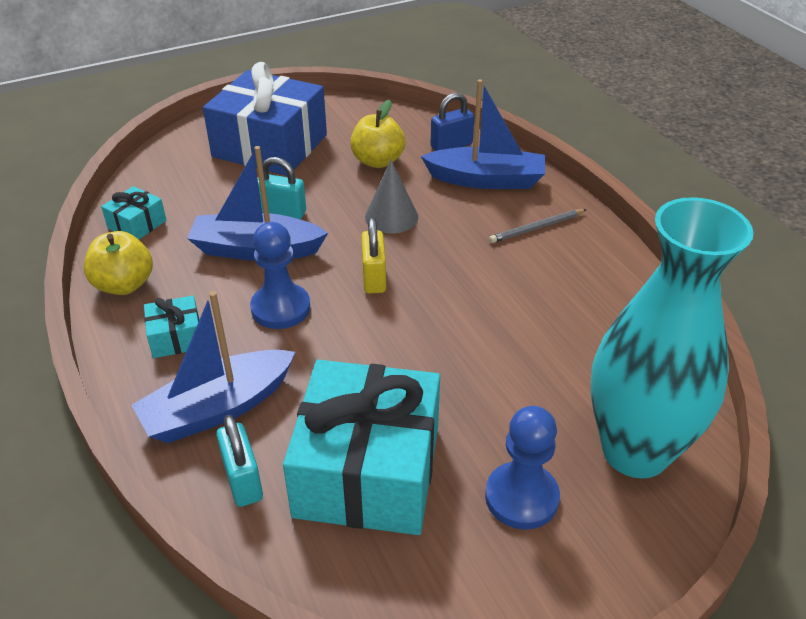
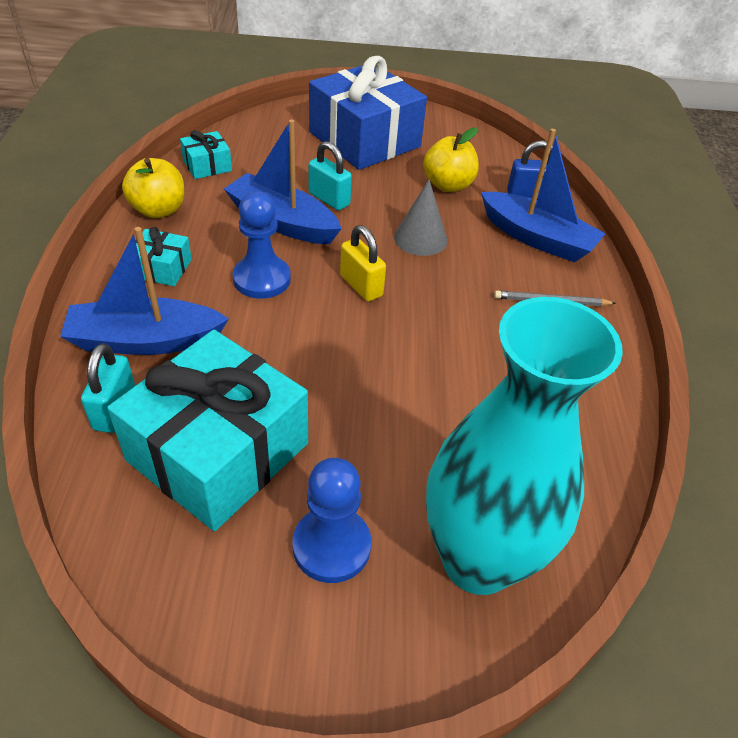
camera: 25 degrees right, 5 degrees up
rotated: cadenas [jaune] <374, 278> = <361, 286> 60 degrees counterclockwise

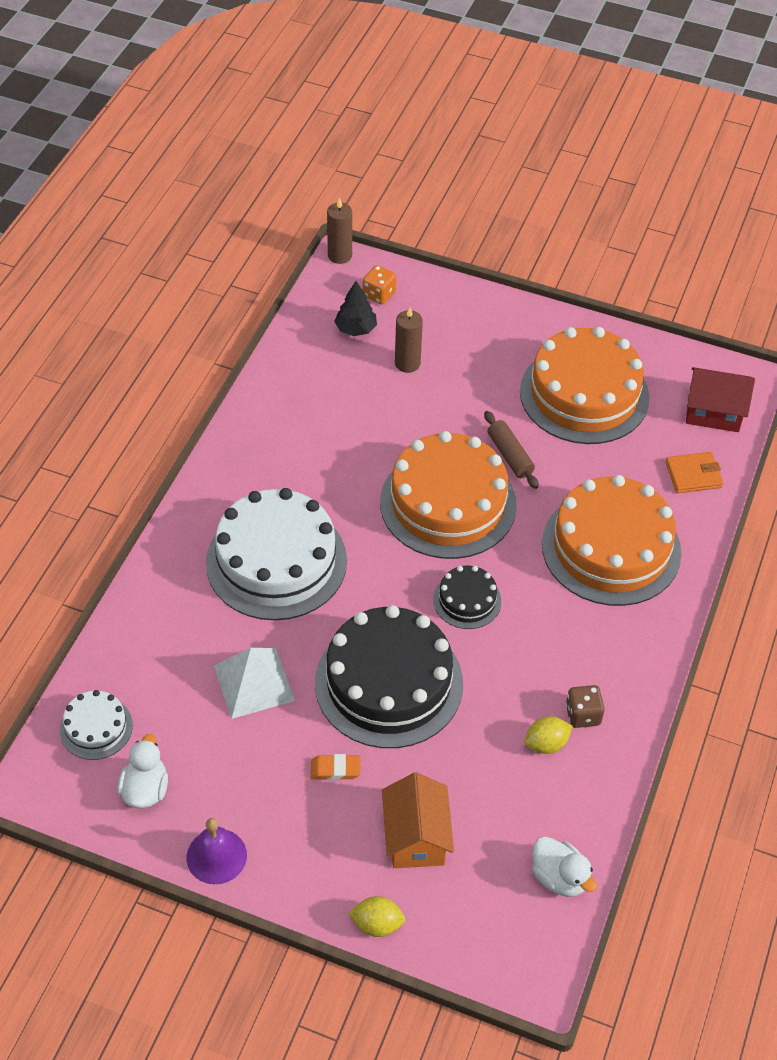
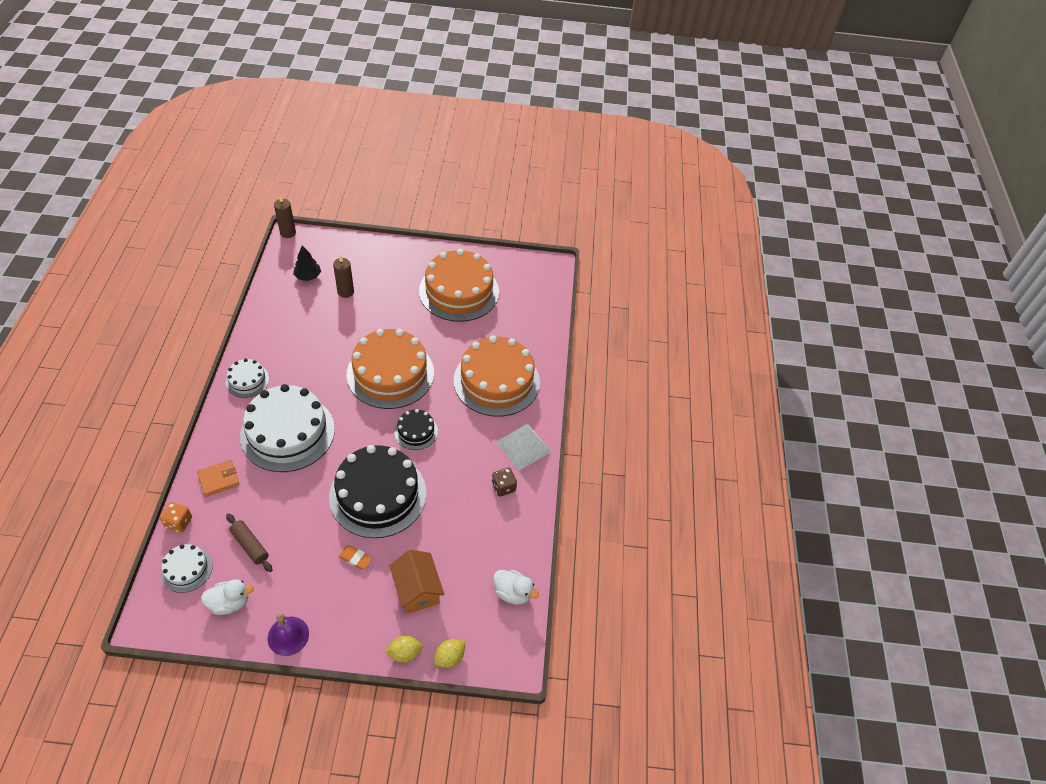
camera: 20 degrees left, 0 degrees up
gone: maison [rouge] <713, 412>
new: gâteau [blanc] <247, 380>
shifted: pyramide [blanc] <254, 682> to <523, 446>; dé [orange] <379, 294> to <179, 522>; rouleau à pâtisserie [marron] <510, 455> to <250, 545>; citron [jaune] <546, 744> to <449, 657>; portefeuille [orange] <693, 475> to <219, 479>
rotated: canard [blanc] <145, 789> = <230, 603> 90 degrees clockwise; gomme [orange] <335, 769> = <355, 558> 45 degrees clockwise

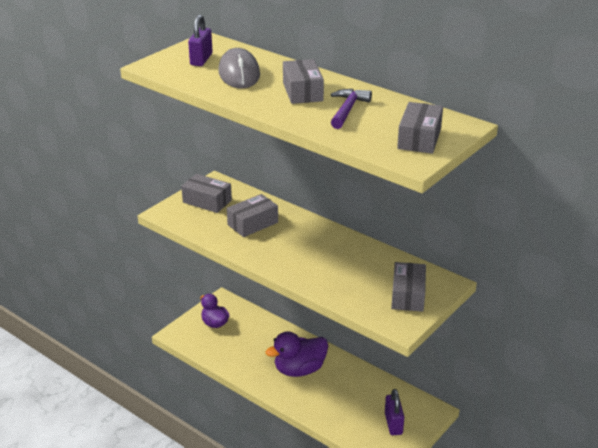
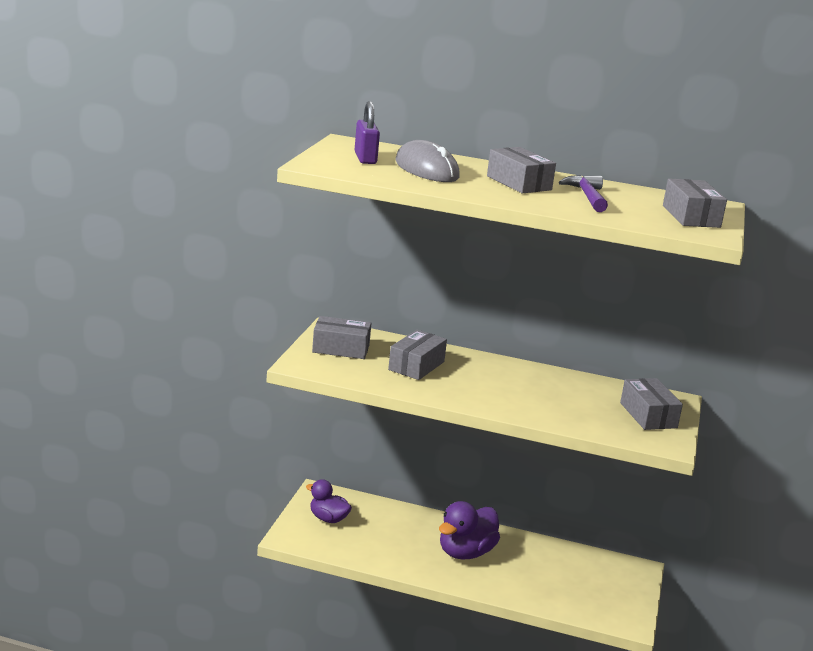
camera: 25 degrees left, 10 degrees down
gone: cadenas [violet] <393, 424>

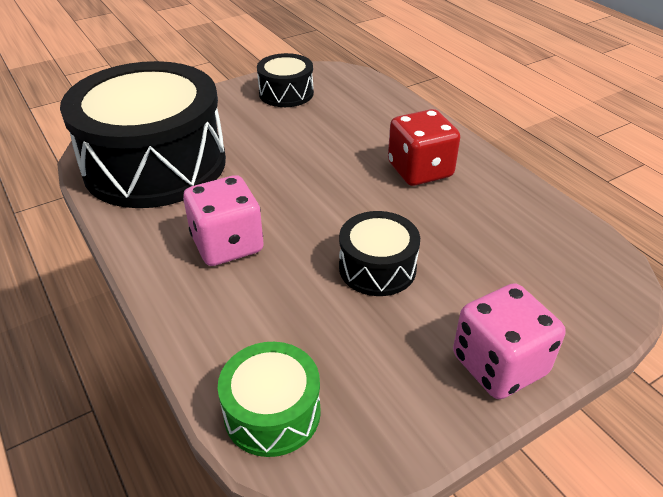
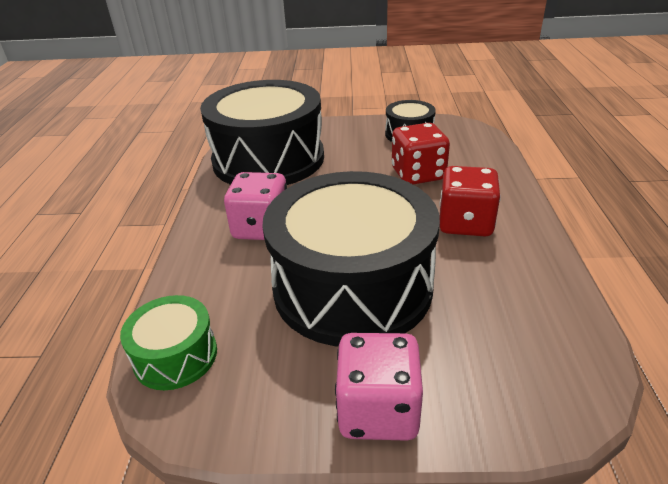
camera: 35 degrees right, 5 degrees down
new: dé [rouge] <418, 174>
scaled: tambour [noir] <377, 268> = <352, 286> x2.19

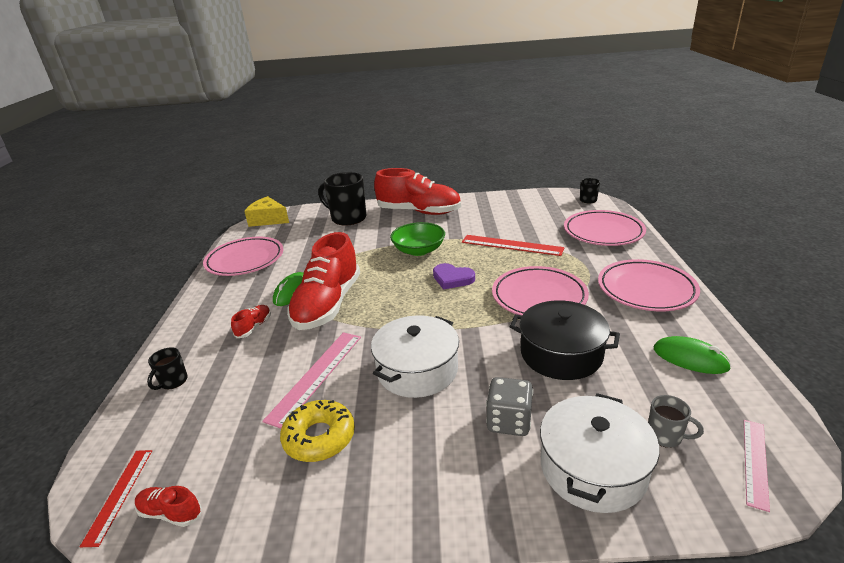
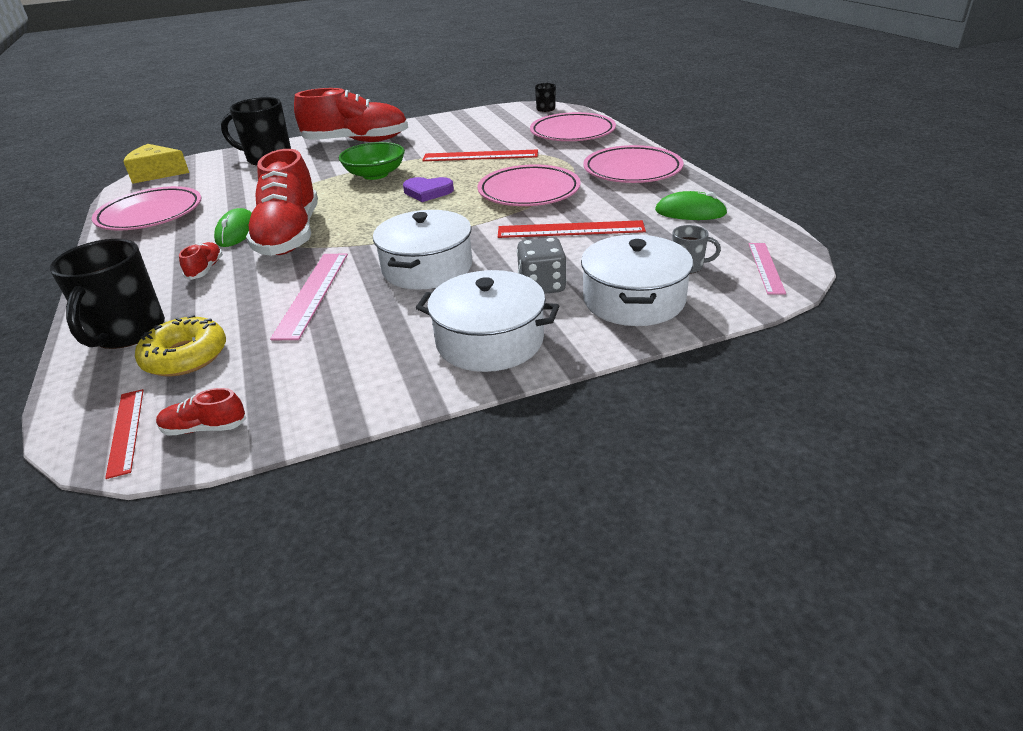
camera: 20 degrees left, 5 degrees up
new: marmite [blanc] <489, 341>
shifted: beignet [jaune] <319, 437> to <185, 356>
swapped: marmite [noir] <561, 354> to règle [rouge] <570, 230>
scaled: tasse [noir] <173, 381> = <127, 332> x2.08

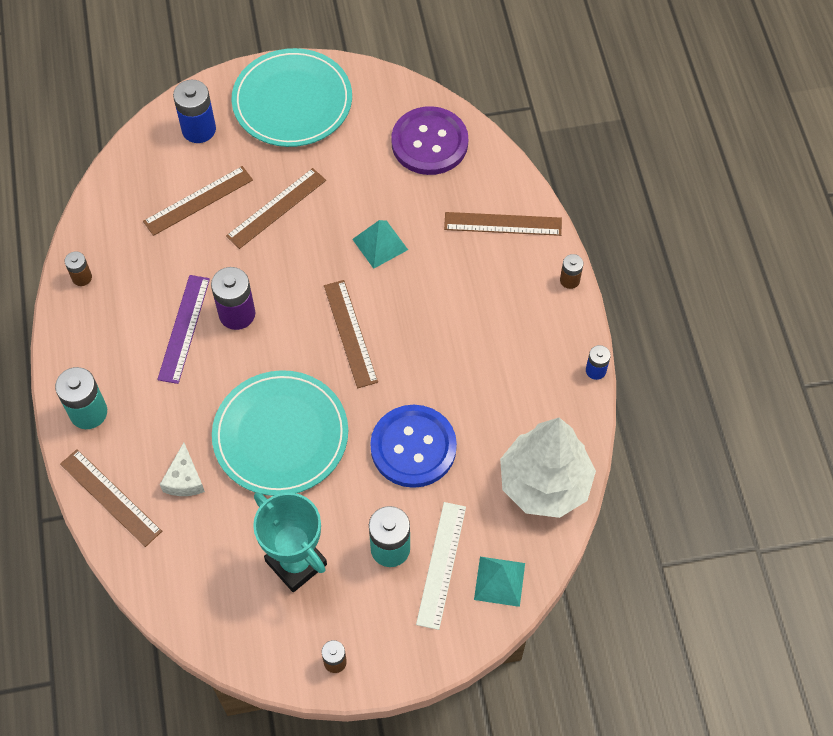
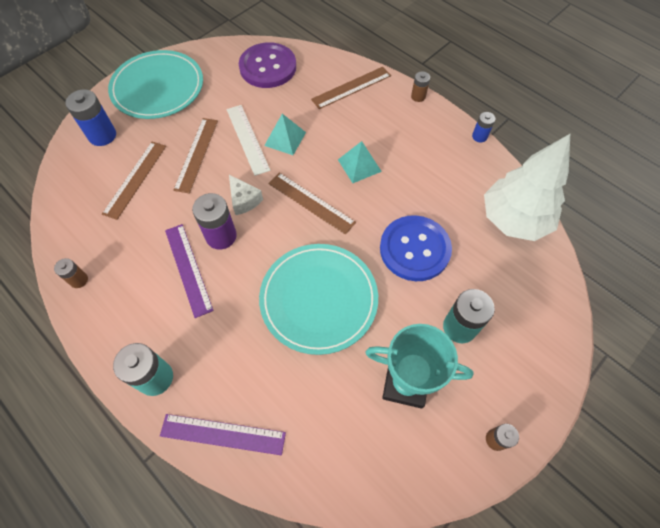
camera: 35 degrees left, 0 degrees up
shifted: fromage [blanc] <184, 479> to <244, 200>; règle [blanc] <441, 564> to <247, 139>; pyramide [turquoise] <499, 581> to <359, 165>
repainted: règle [marron] <110, 497> to règle [violet] <223, 434>

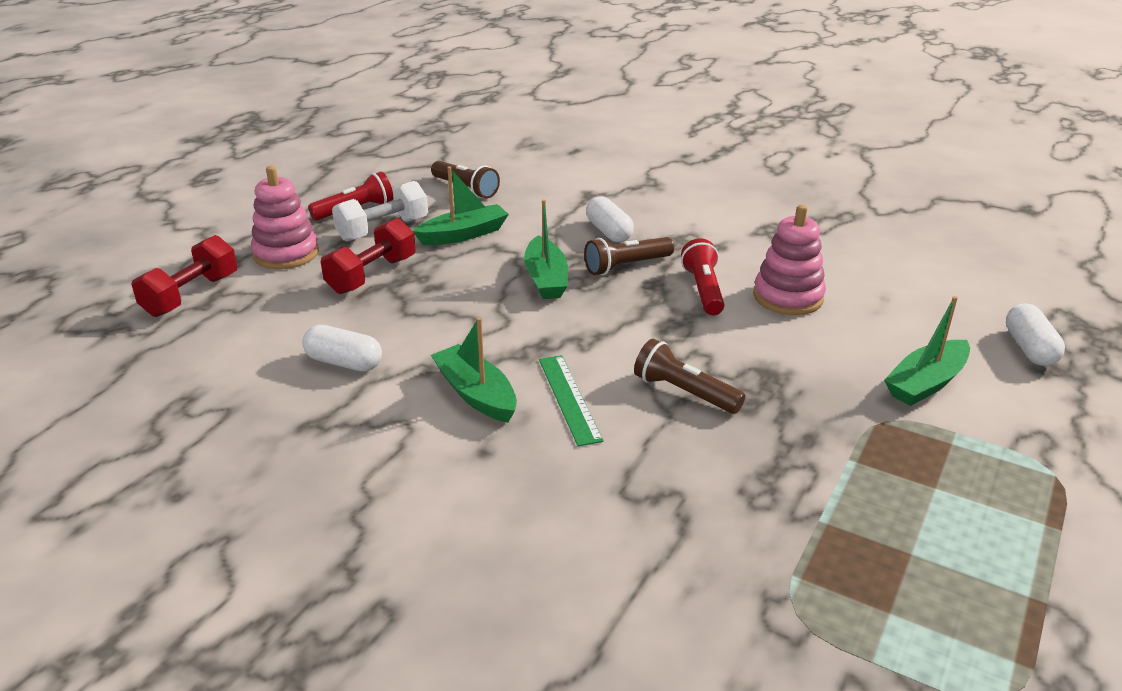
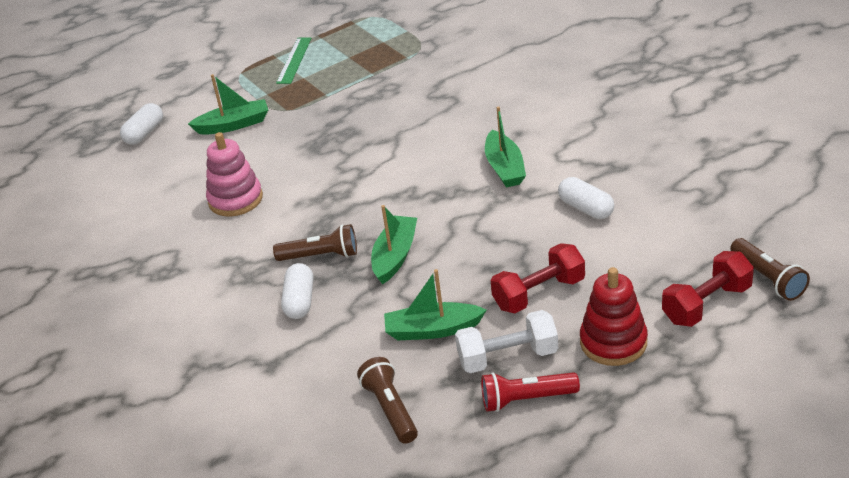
camera: 150 degrees left, 5 degrees up
gone: lampe de poche [rouge] <703, 290>
shifted: règle [vert] <569, 398> to <294, 60>; lampe de poche [marron] <684, 392> to <768, 279>
repainted: jouet à empiler [rose] <286, 254> to jouet à empiler [rouge] <613, 342>

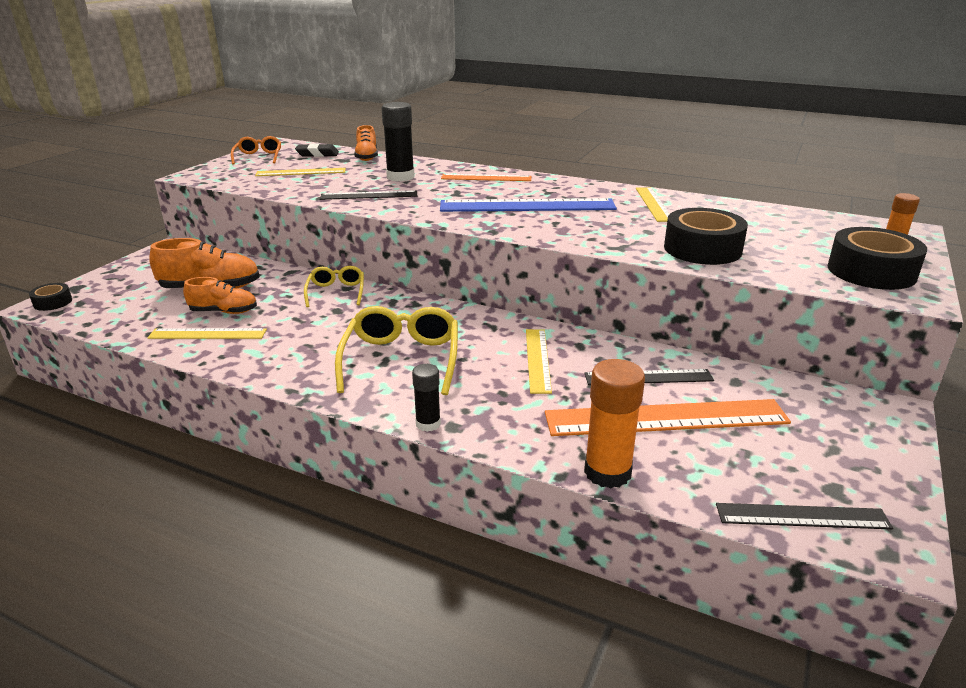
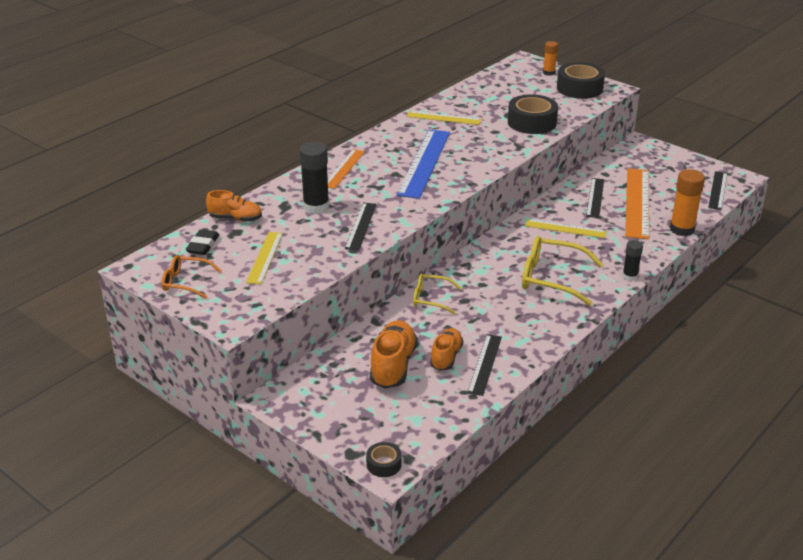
camera: 75 degrees left, 5 degrees up
repainted: règle [jaune] <207, 334> to règle [noir] <484, 364>

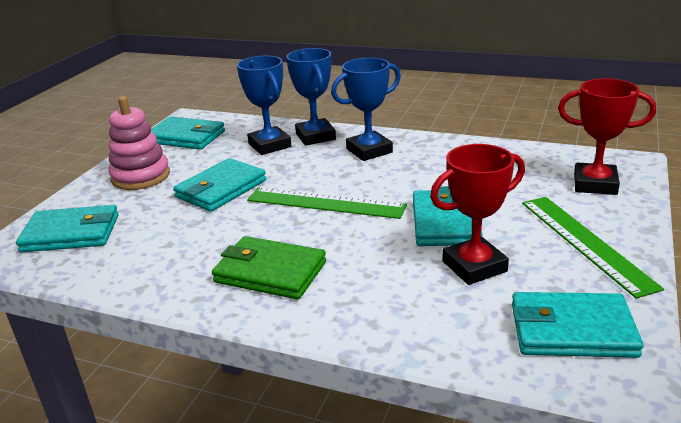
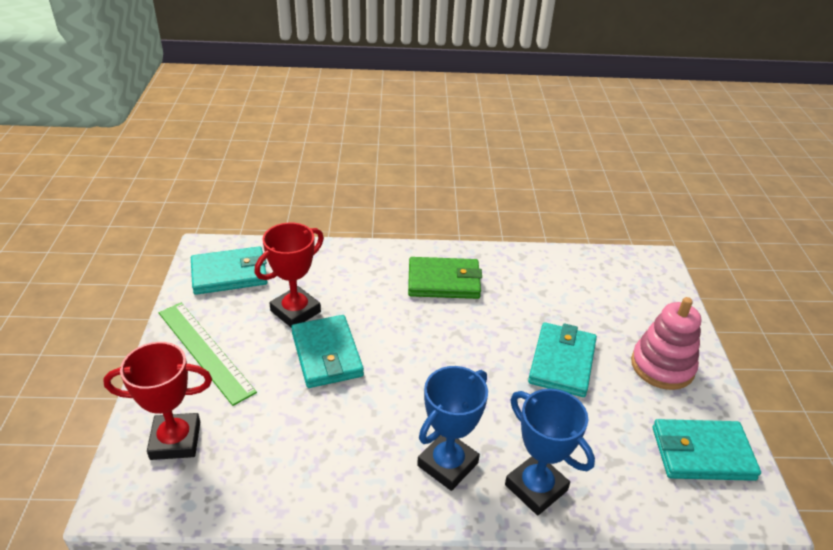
camera: 155 degrees right, 10 degrees up
gone: portefeuille [turquoise] <71, 233>; trophée [bleu] <269, 145>; règle [vert] <325, 203>

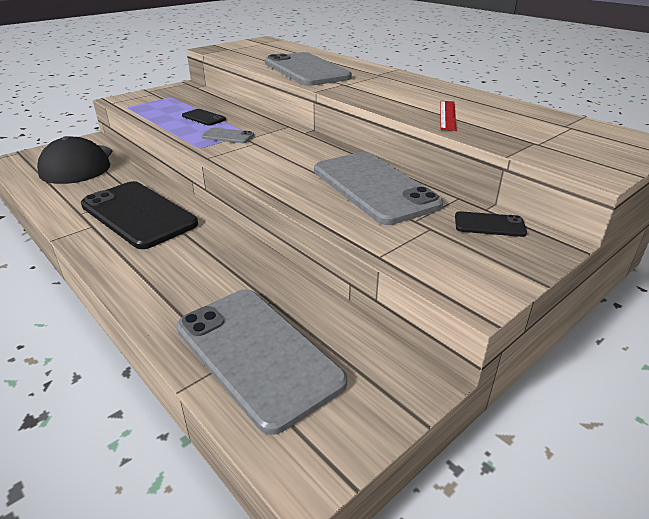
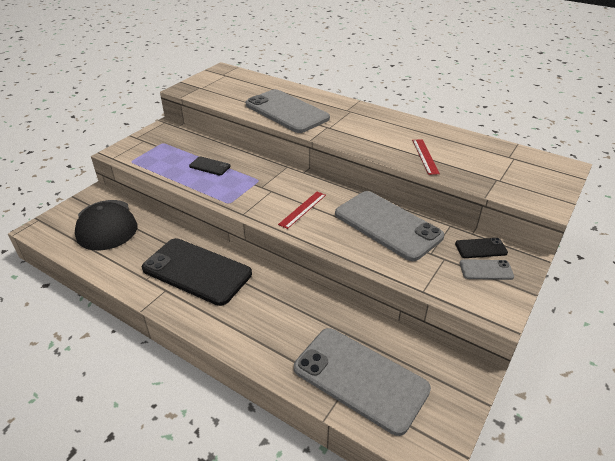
camera: 15 degrees left, 5 degrees up
new: règle [rouge] <302, 209>
shifted: téléphone [gris] <228, 136> to <486, 270>

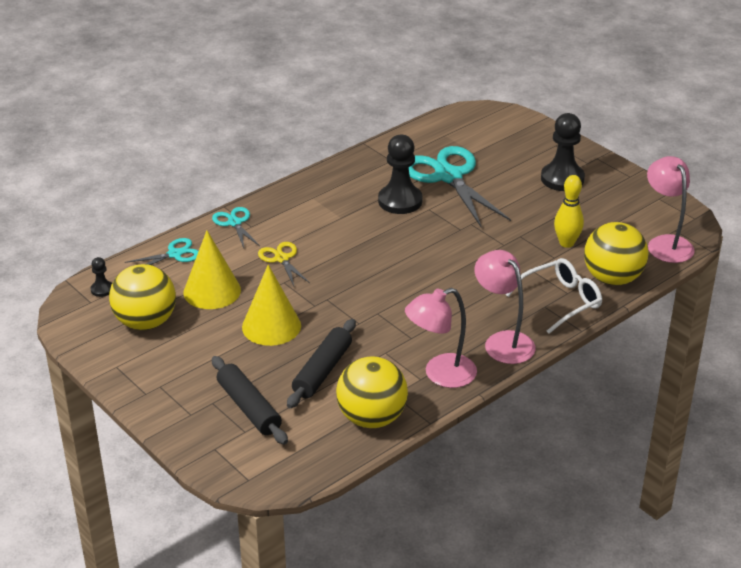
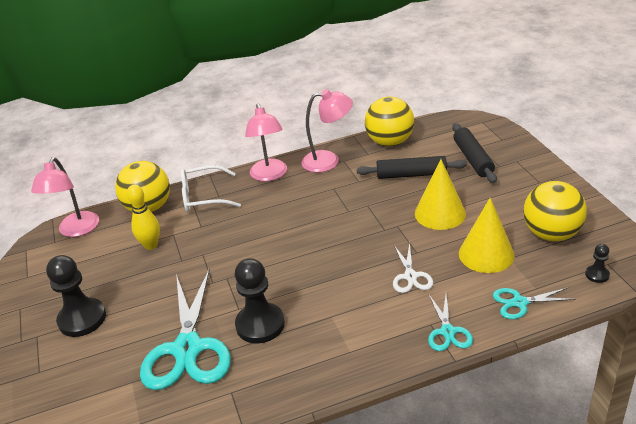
camera: 155 degrees left, 0 degrees up
repainted: ciseaux [jaune] <281, 259> to ciseaux [blanc] <410, 276>
rotated: rouleau à pâtisserie [noir] <322, 371> = <411, 175> 45 degrees clockwise

